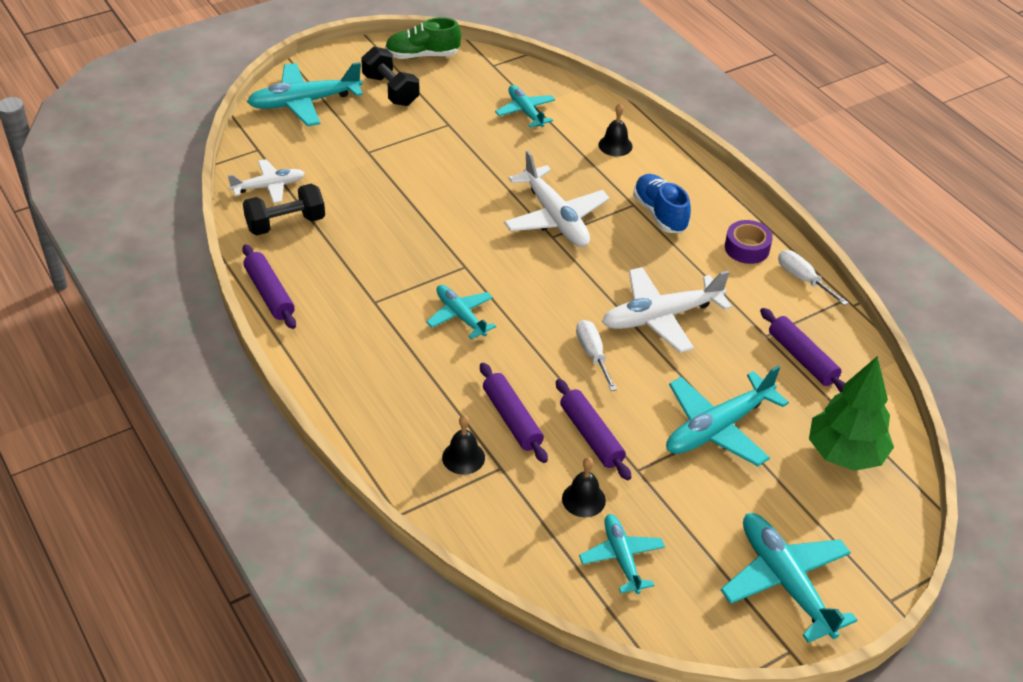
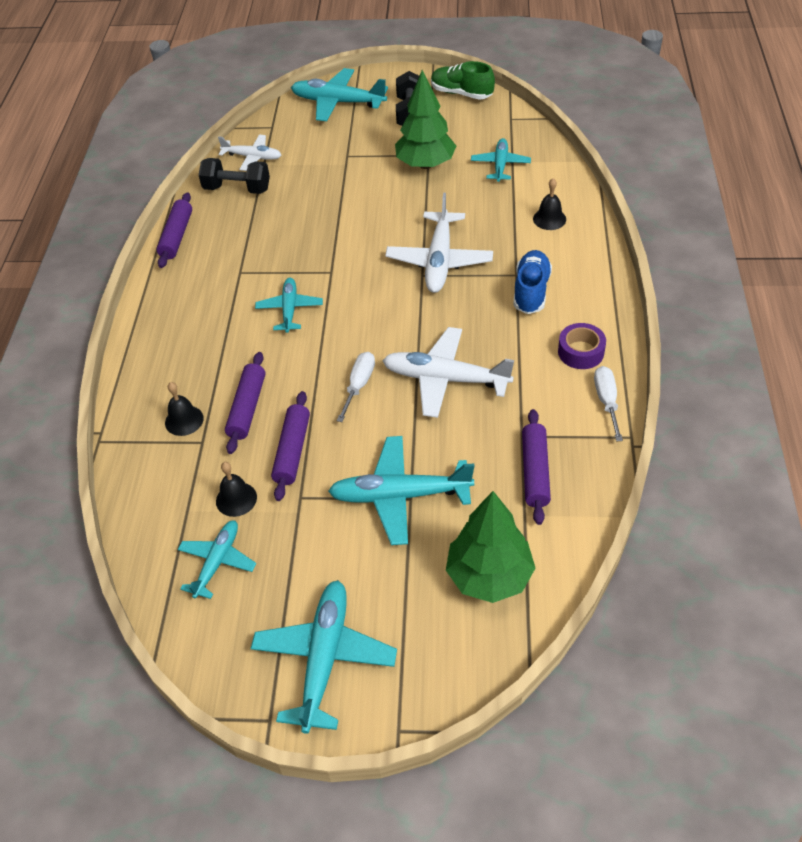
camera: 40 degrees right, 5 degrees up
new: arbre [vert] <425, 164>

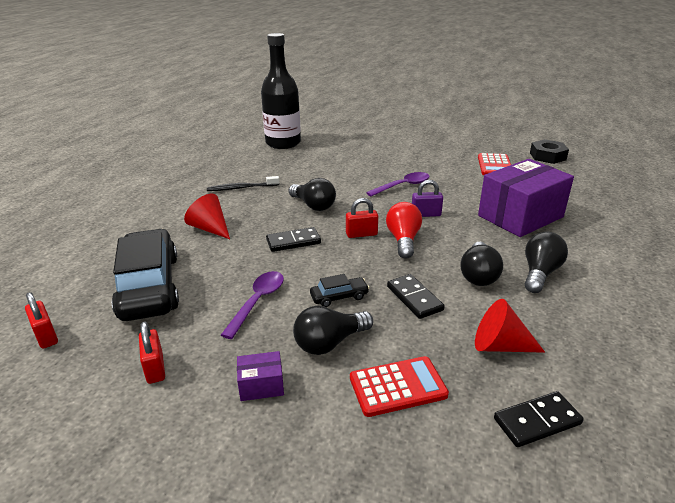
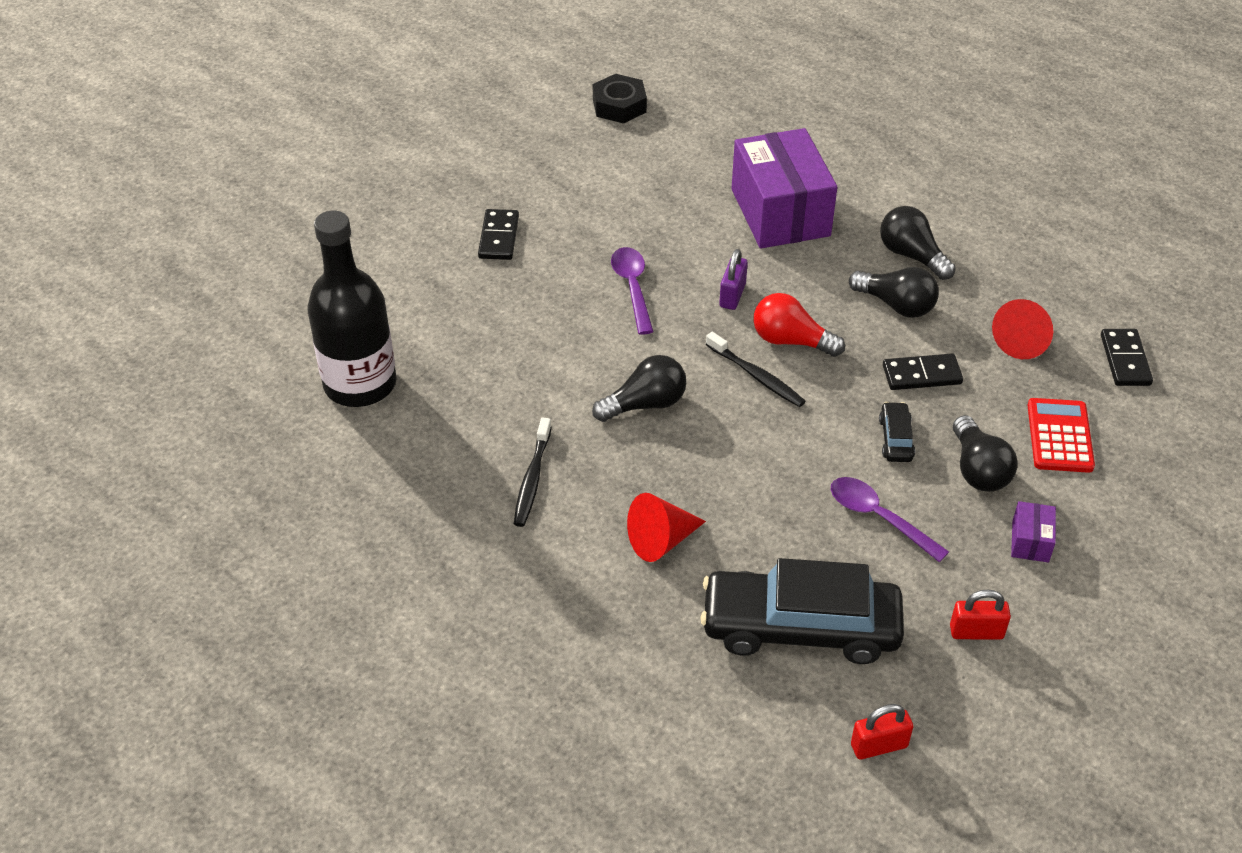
camera: 70 degrees left, 15 degrees up
gone: calculatrice [rouge] <495, 166>
shifted: domino [noir] <293, 242> to <499, 237>
swapped: cadenas [rouge] <361, 234> to brosse à dents [noir] <756, 376>

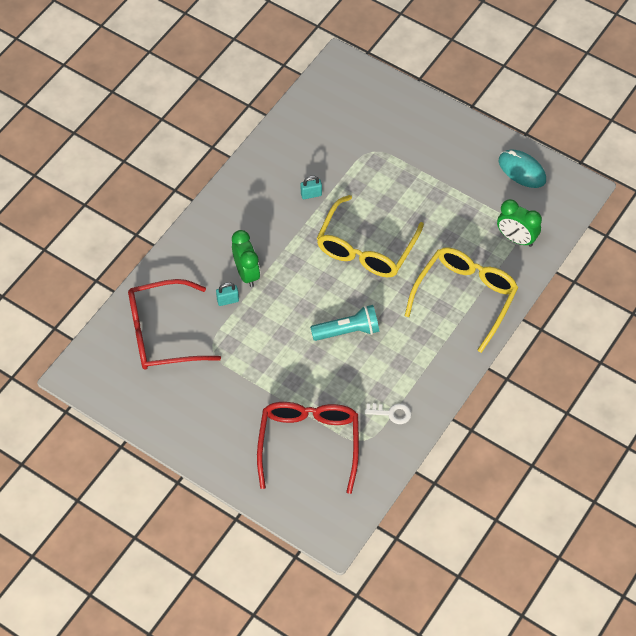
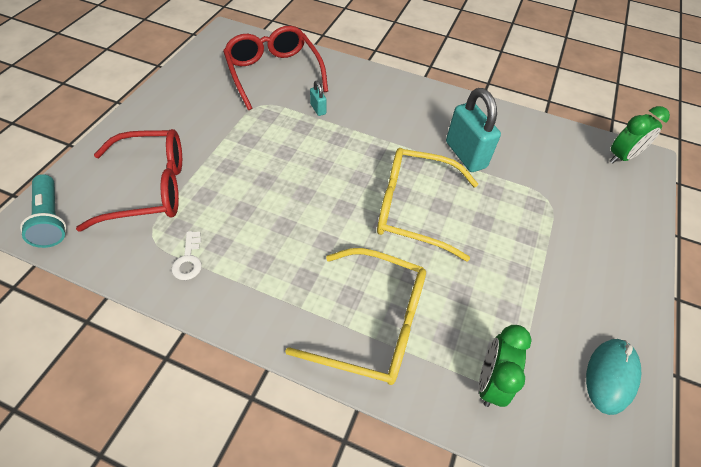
camera: 75 degrees right, 5 degrees down
shifted: réveil [vert] <246, 273> to <622, 157>; lampe de poche [turquoise] <348, 331> to <51, 219>
scaled: cadenas [turquoise] <311, 194> = <465, 155> x2.22

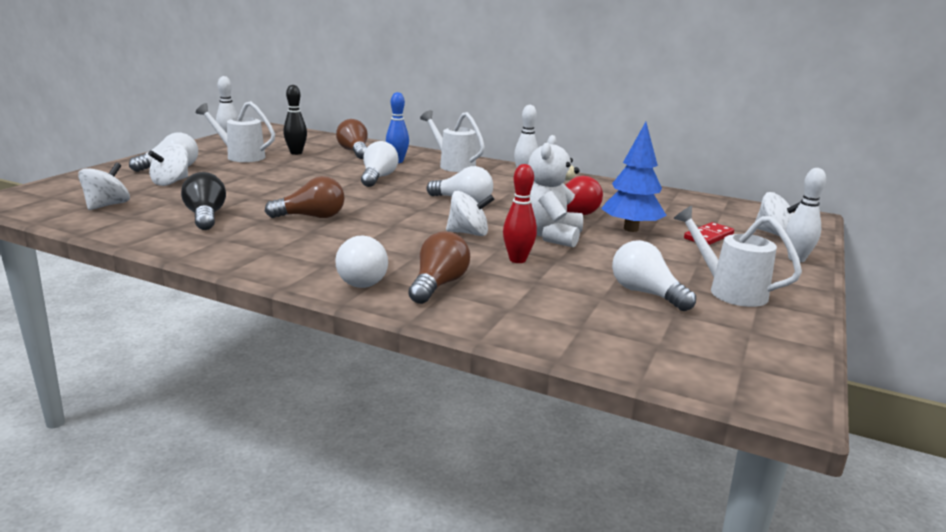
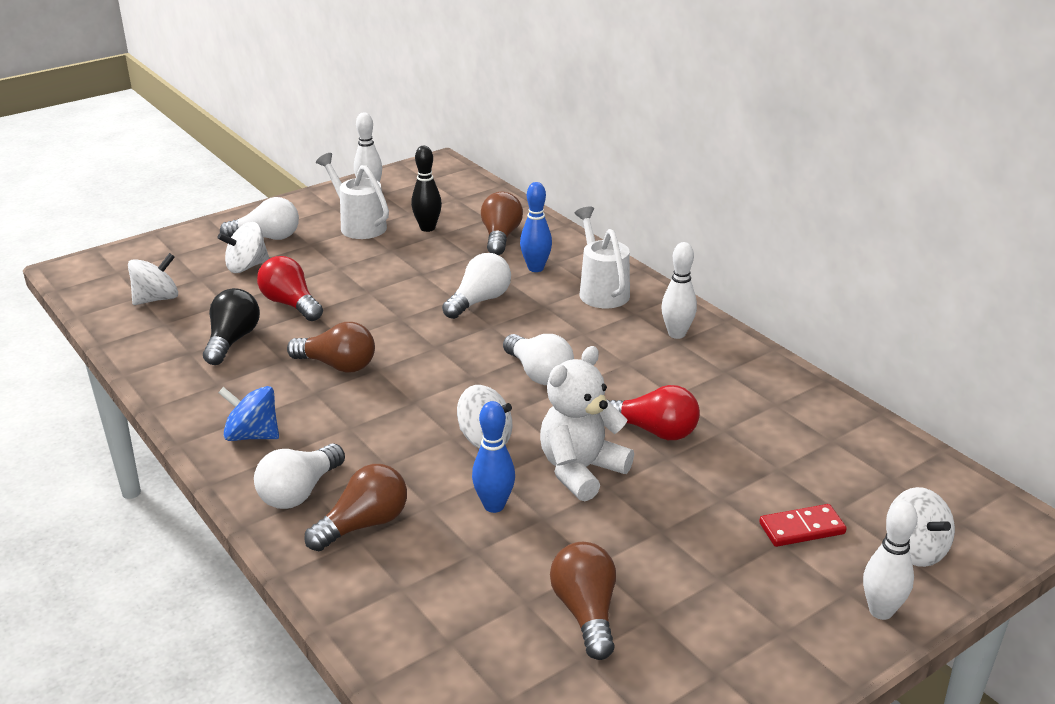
camera: 30 degrees right, 10 degrees up
gone: arbre [bleu] <630, 229>; arrosoir [blanc] <730, 291>
new: toupie [bleu] <252, 435>; ampoule [rouge] <291, 304>
repainted: quille [rouge] <517, 260> to quille [bleu] <494, 505>; ampoule [blanc] <646, 293> to ampoule [marron] <586, 612>

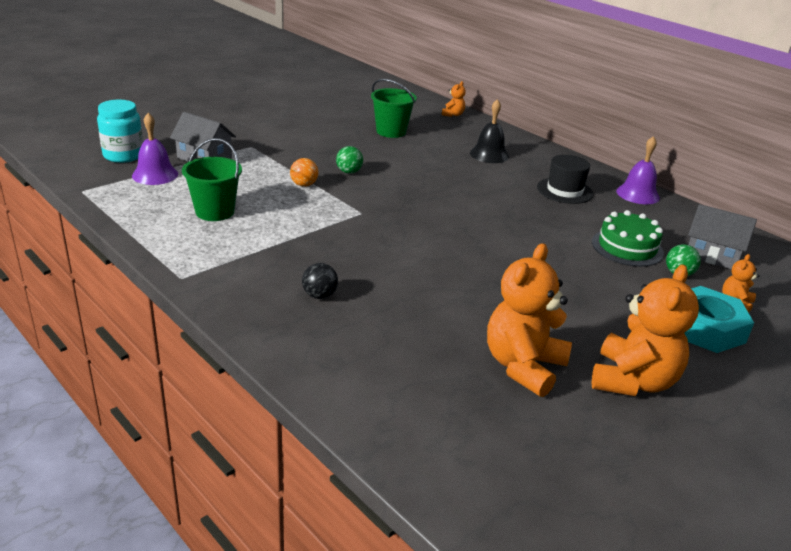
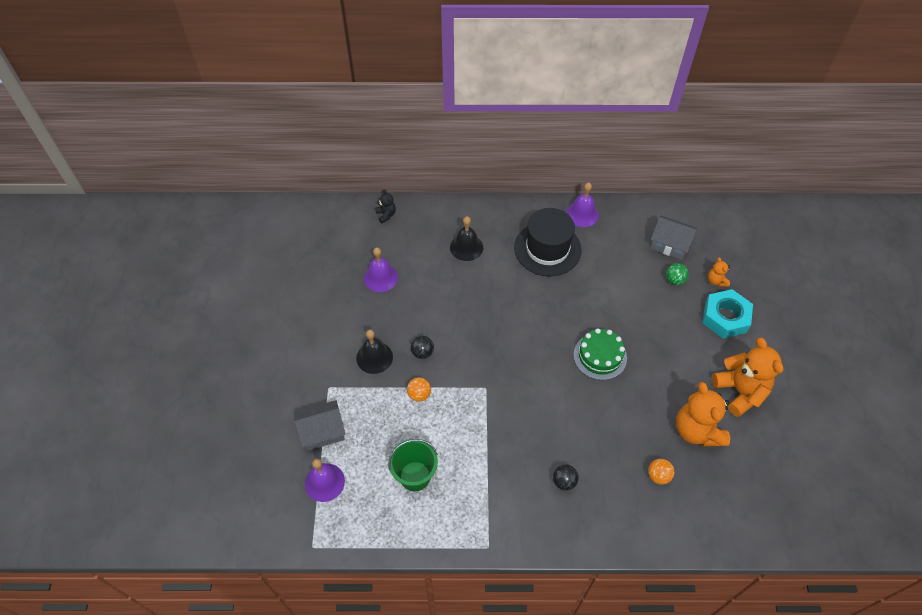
camera: 45 degrees left, 25 degrees up
gone: bocal [turquoise] <123, 155>
new: cloche [noir] <374, 357>; balle [orange] <658, 476>
shifted: gâteau [vert] <627, 247> to <600, 356>
swapped: seau [vert] <391, 132> to cloche [violet] <380, 277>
repainted: balle [vert] <349, 172> to balle [noir] <422, 352>; ours en peluche [orange] <453, 114> to ours en peluche [noir] <386, 215>
rotated: maison [gris] <712, 255> = <670, 244> 45 degrees clockwise
scaled: chapeau [noir] <564, 191> = <547, 249> x1.53

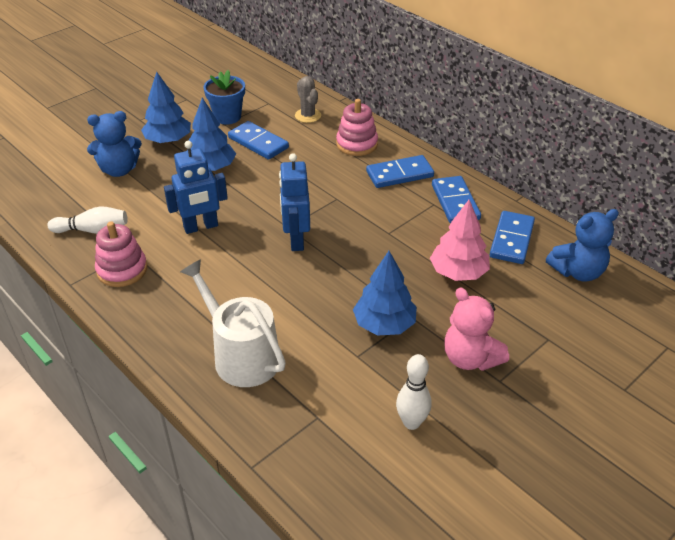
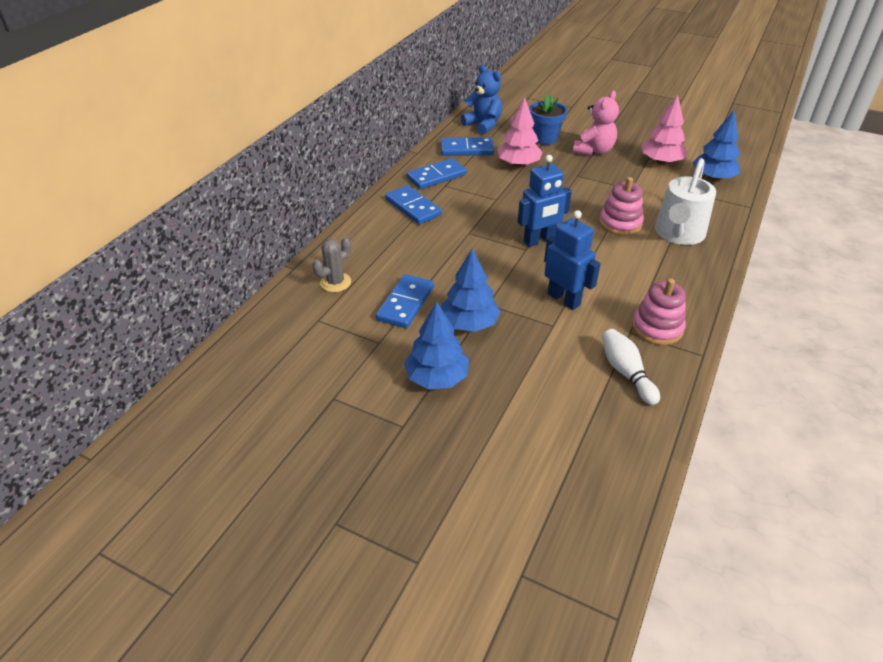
camera: 110 degrees left, 0 degrees up
gone: ours en peluche [bleu] <119, 170>
shifted: pot de fleurs [bleu] <227, 117> to <544, 139>; jouet à empiler [rose] <357, 144> to <620, 223>; arbre [bleu] <384, 324> to <713, 178>
swapped: quille [blanc] <411, 422> to arbre [rose] <661, 162>

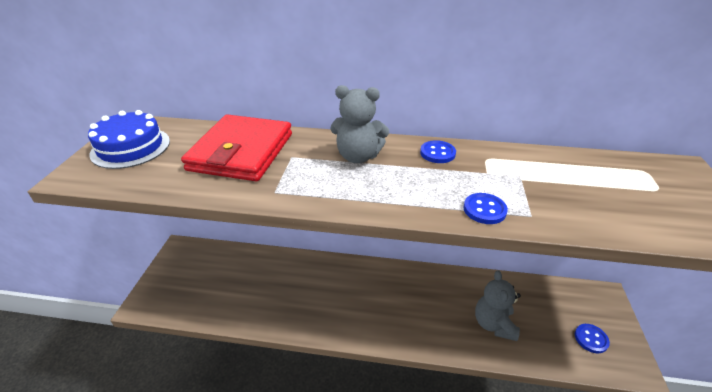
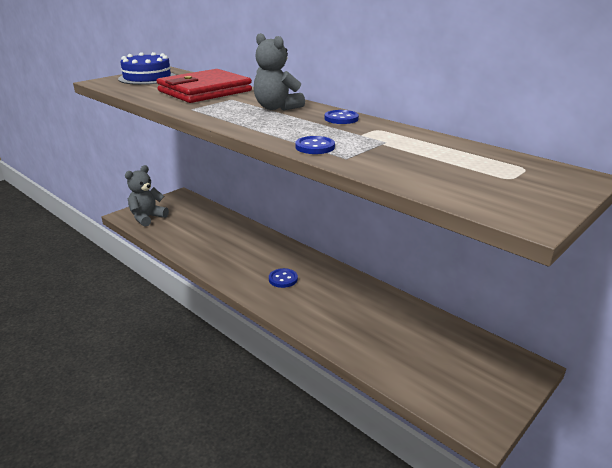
camera: 35 degrees right, 10 degrees down
shifted: ours en peluche [gris] <494, 324> to <147, 218>; bouton [bleu] <591, 339> to <283, 279>

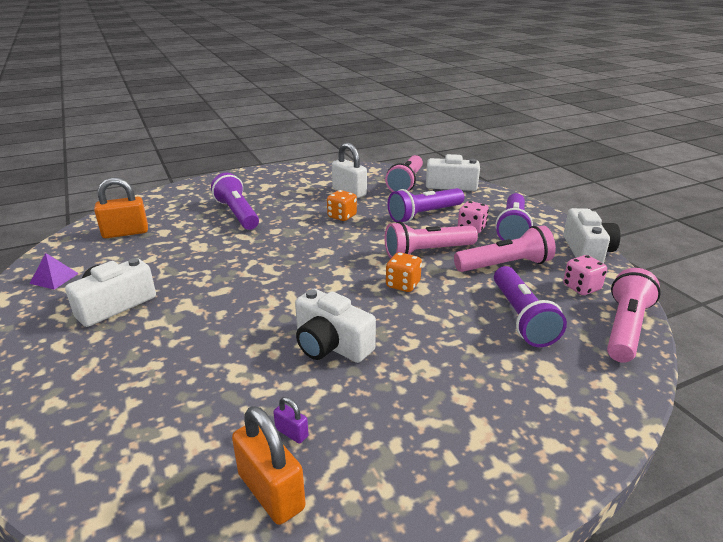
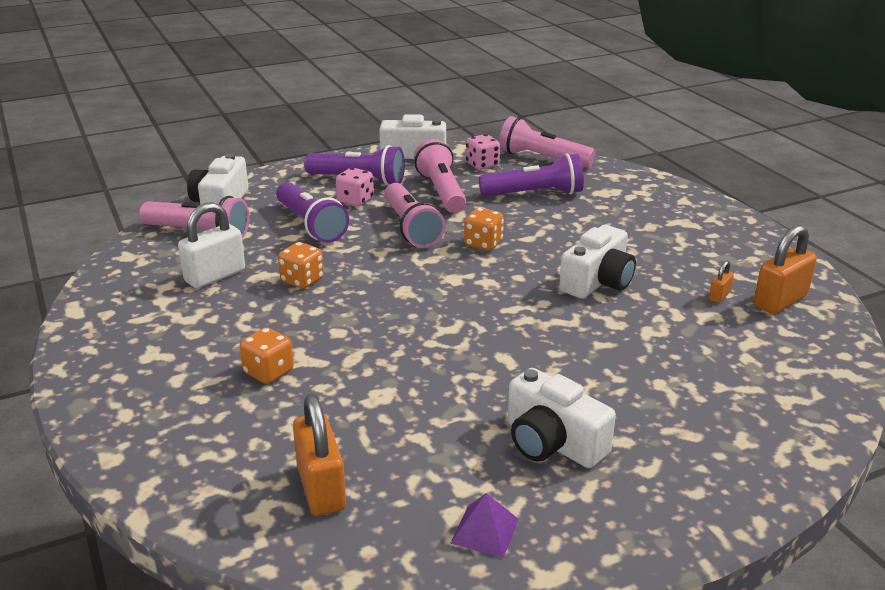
camera: 90 degrees left, 0 degrees up
swapped: lampe de poche [violet] <237, 213> to dé [orange] <268, 372>
repainted: cadenas [violet] <291, 433> to cadenas [orange] <719, 296>

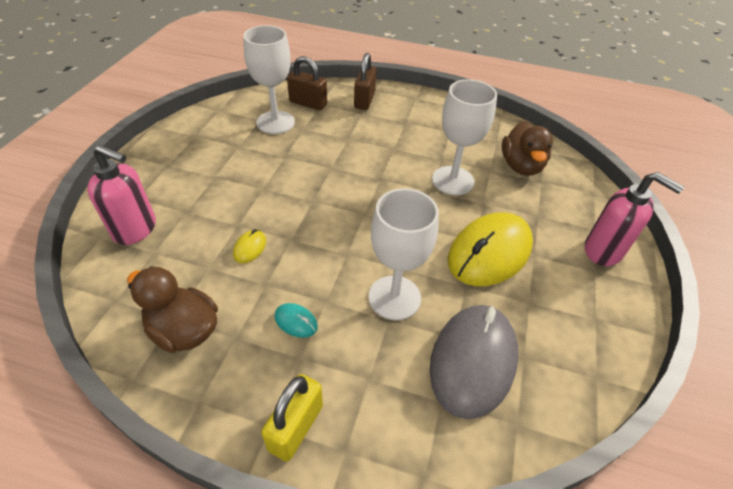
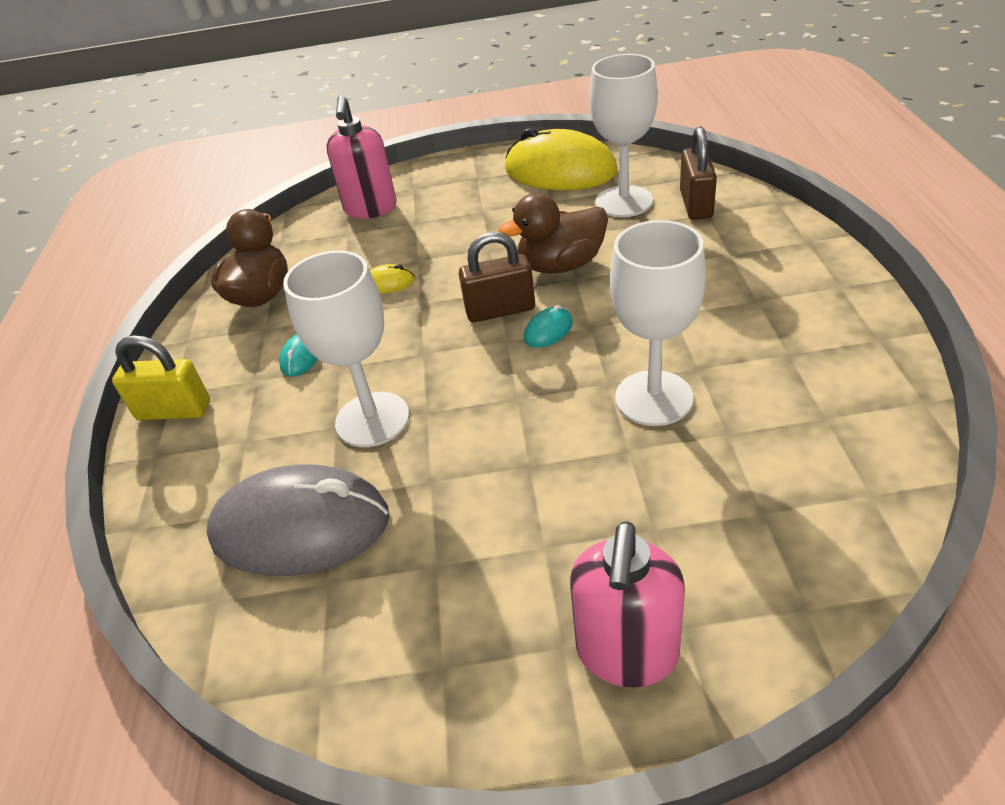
camera: 75 degrees right, 5 degrees down
new: souris [turquoise] <548, 330>
shifted: cadenas [marron] <364, 100> to <500, 310>; souris [jaune] <489, 253> to <560, 171>; canard [marron] <521, 166> to <561, 265>

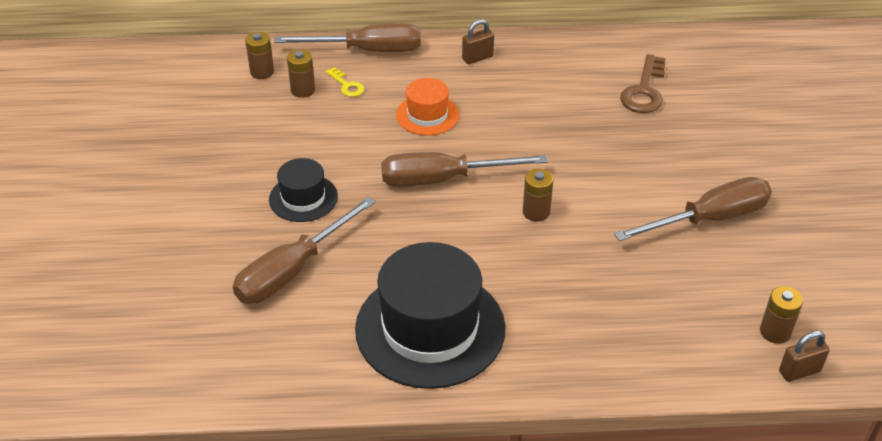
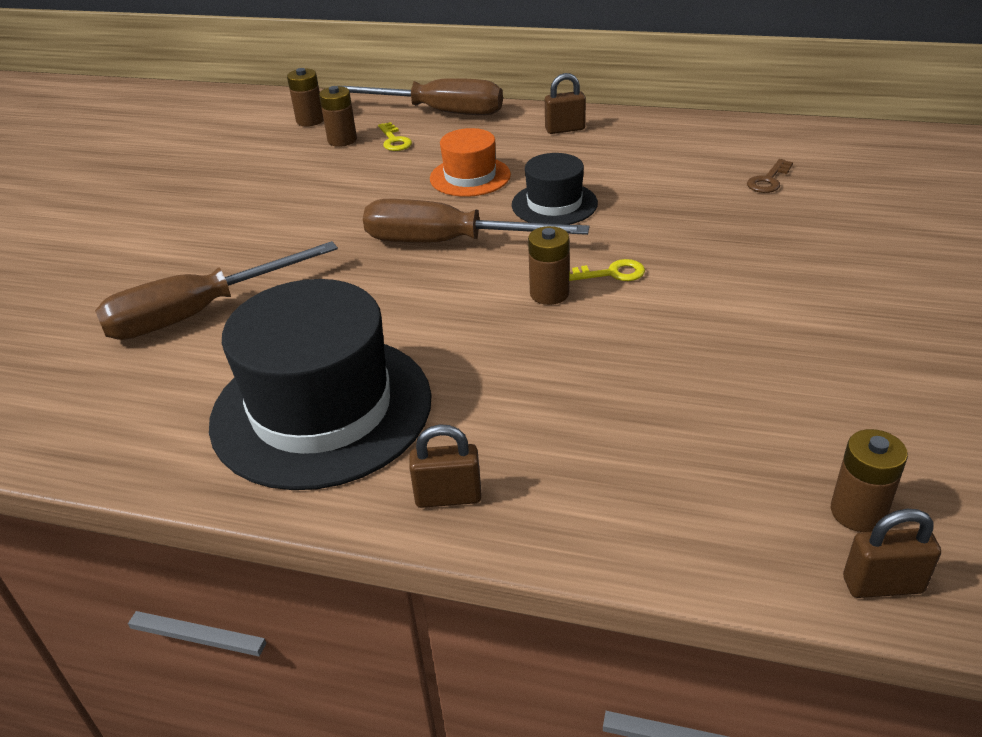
camera: 20 degrees right, 5 degrees down
gone: tournevis [marron] <709, 219>
new: cadenas [marron] <448, 497>; clé [jaune] <611, 273>
shifted: chapeau [noir] <303, 198> to <554, 204>
scaled: clé [marron] <644, 90> = <768, 180> x0.55

